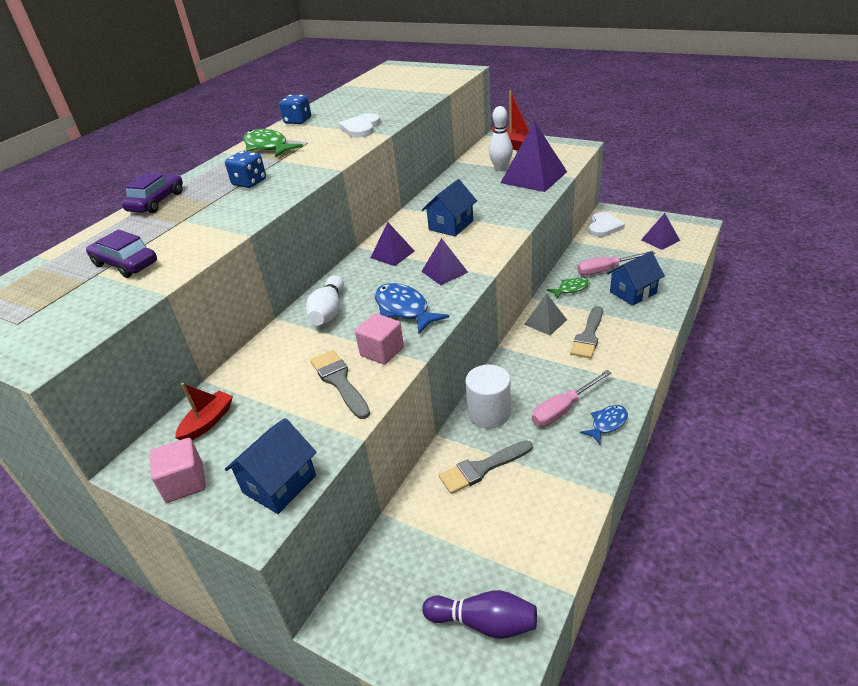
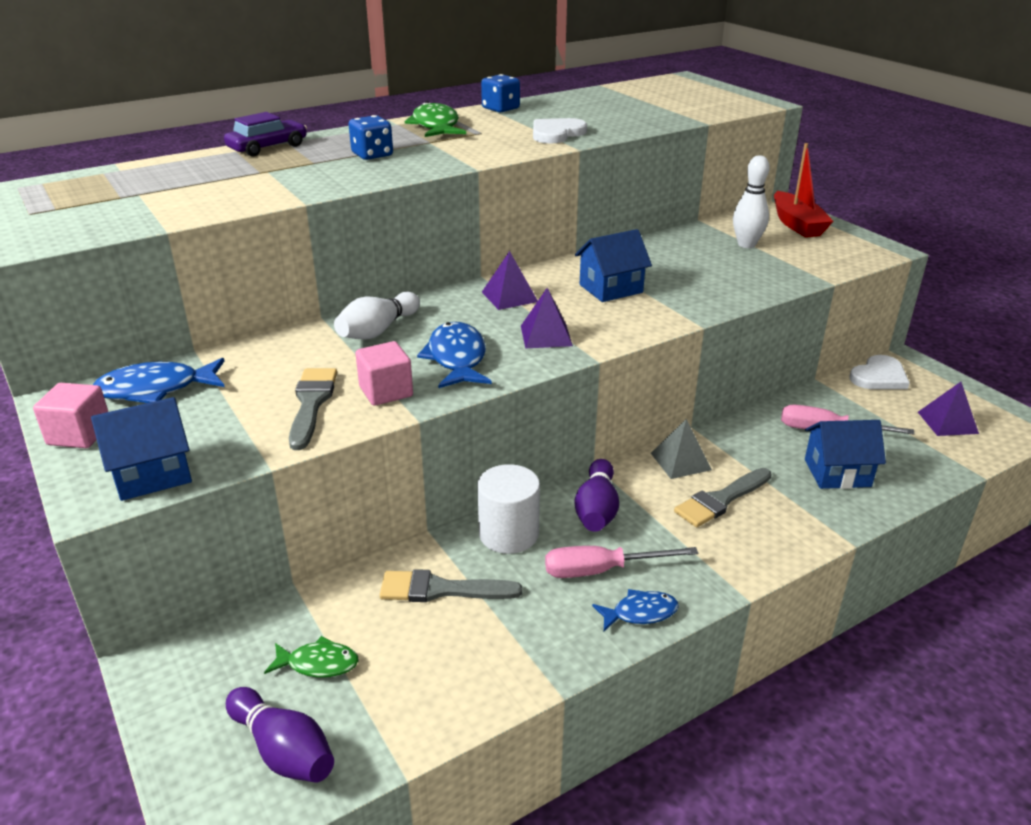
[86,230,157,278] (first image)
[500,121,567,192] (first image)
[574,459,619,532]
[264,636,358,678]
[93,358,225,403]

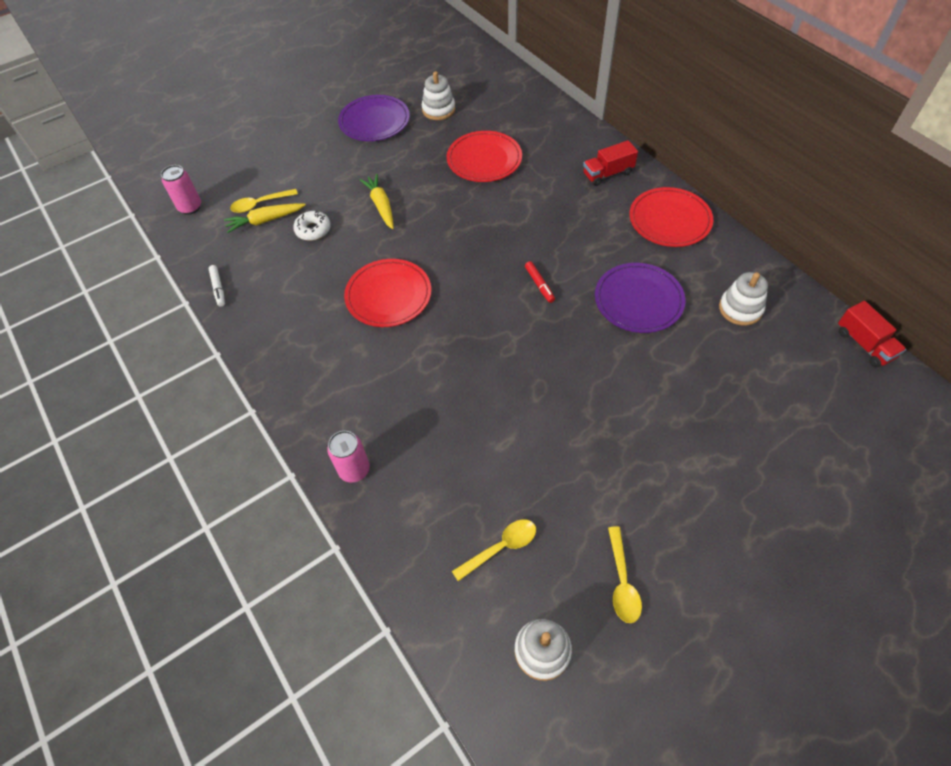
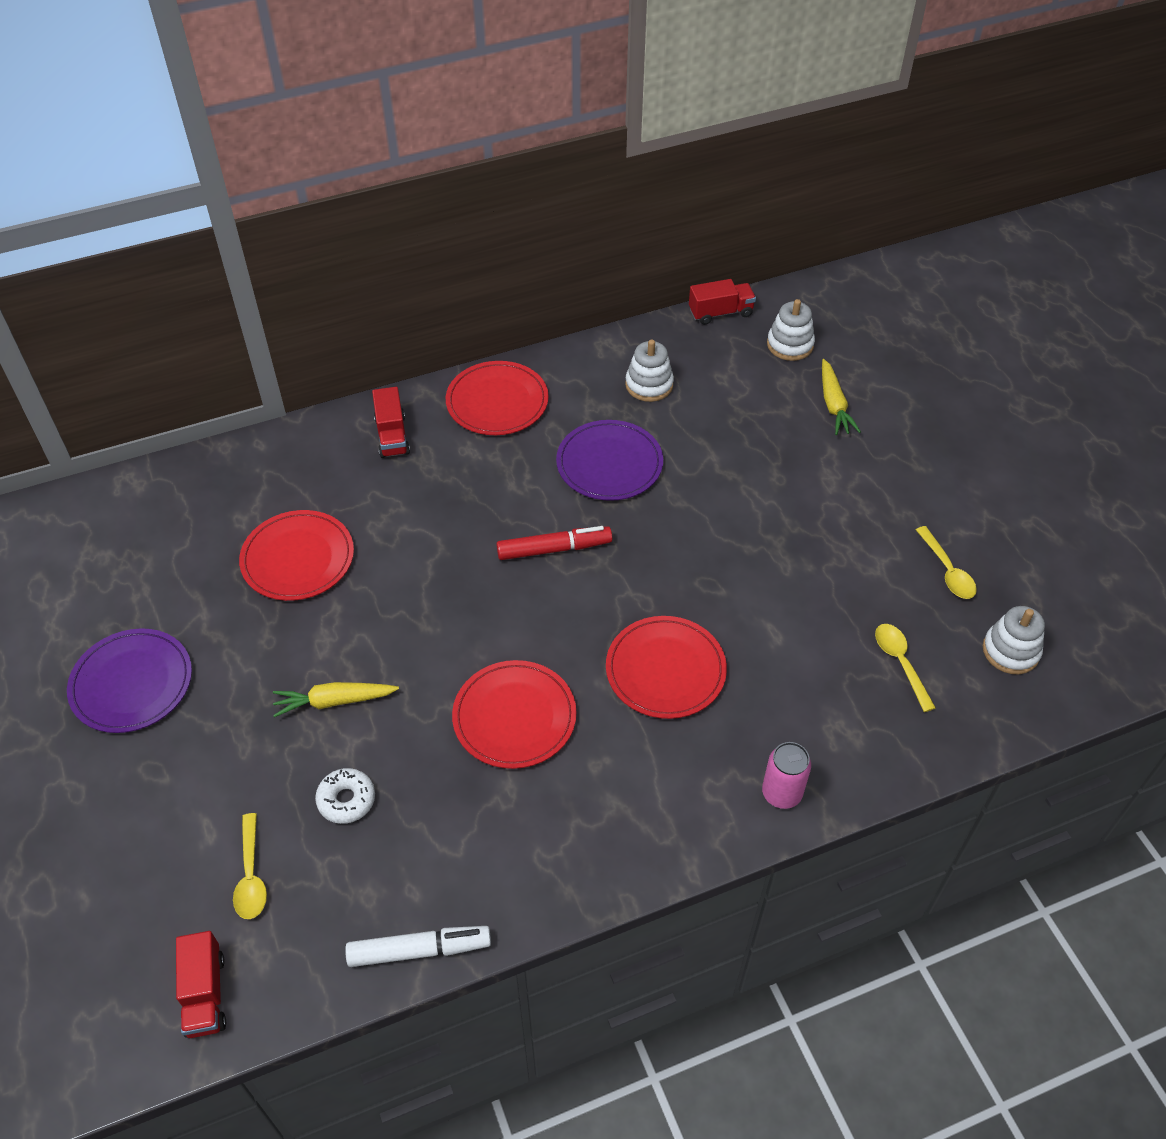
[606,616,727,719]
[822,359,861,435]
[767,299,815,361]
[176,931,226,1038]
[916,526,977,599]
[345,926,491,967]
[496,526,612,560]

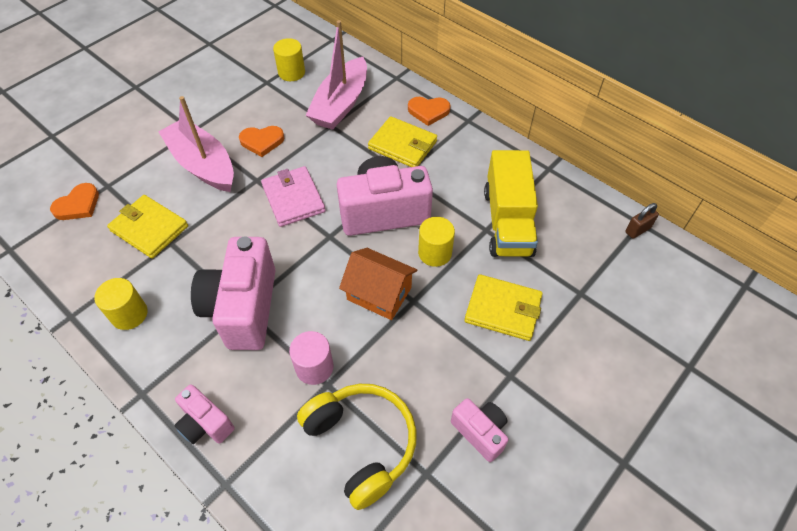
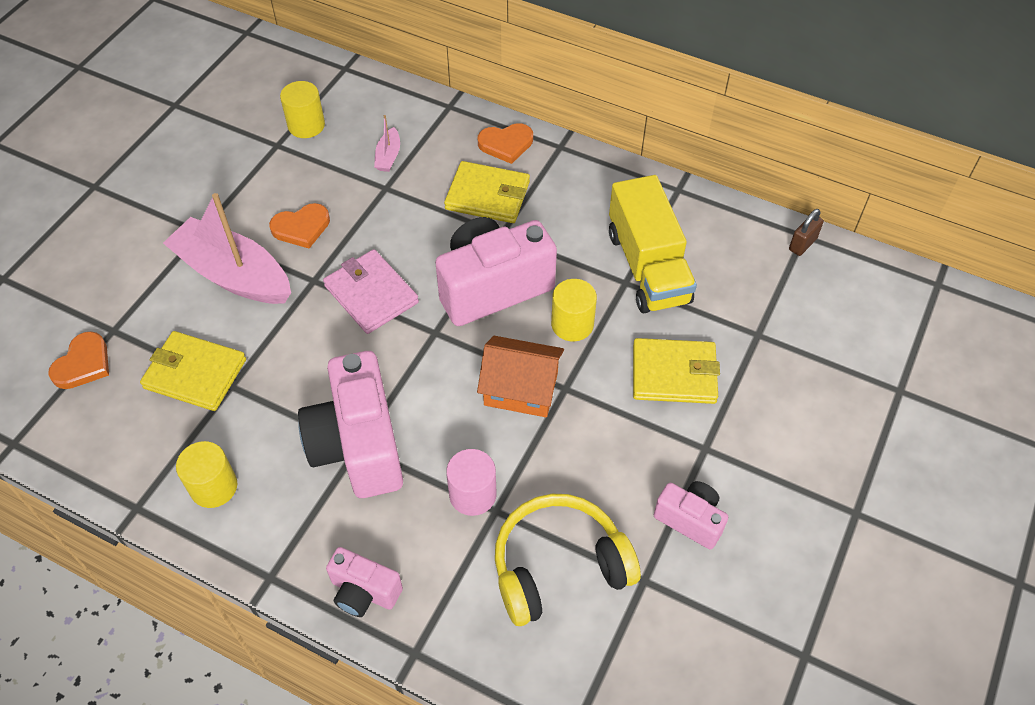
[495,494,641,626]
[374,115,400,172]

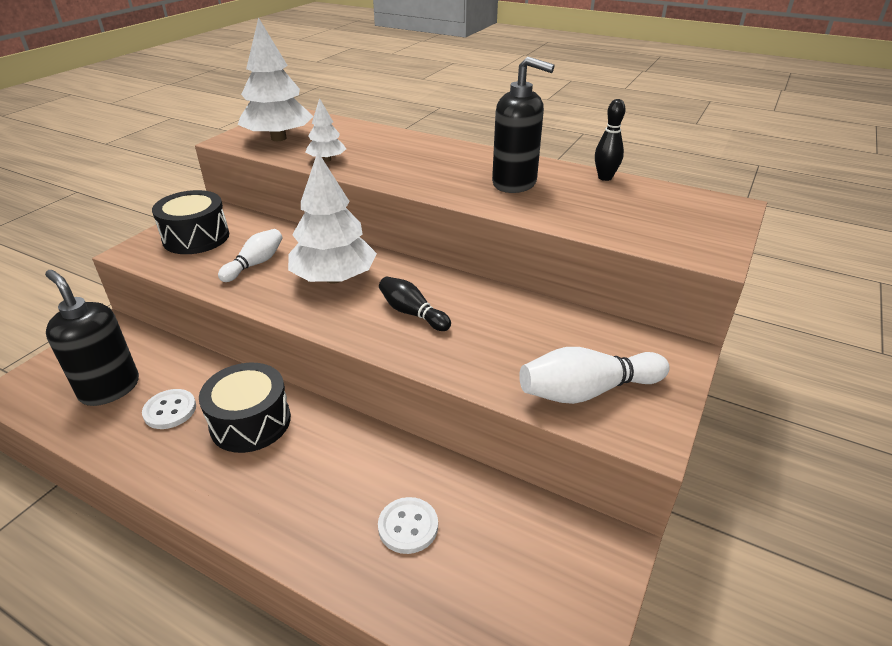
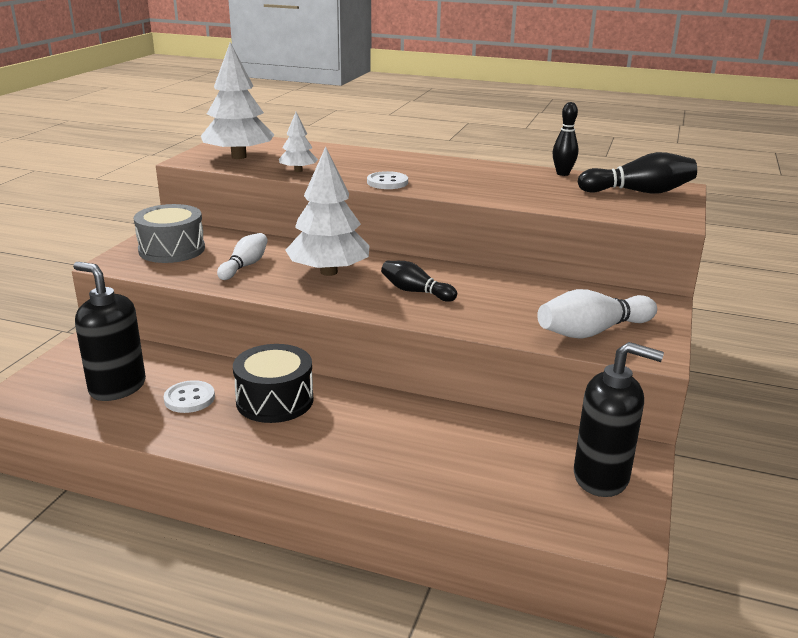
[578,152,697,194]
[367,171,408,189]
[574,342,664,497]
[134,204,205,263]

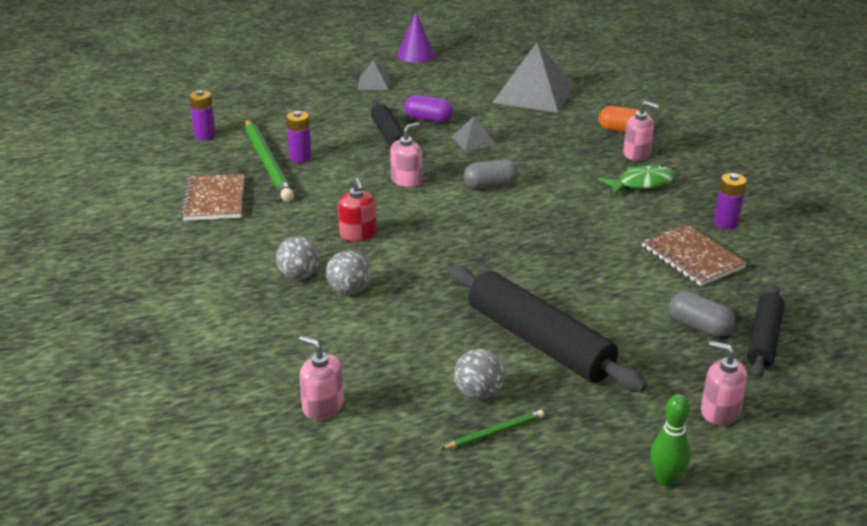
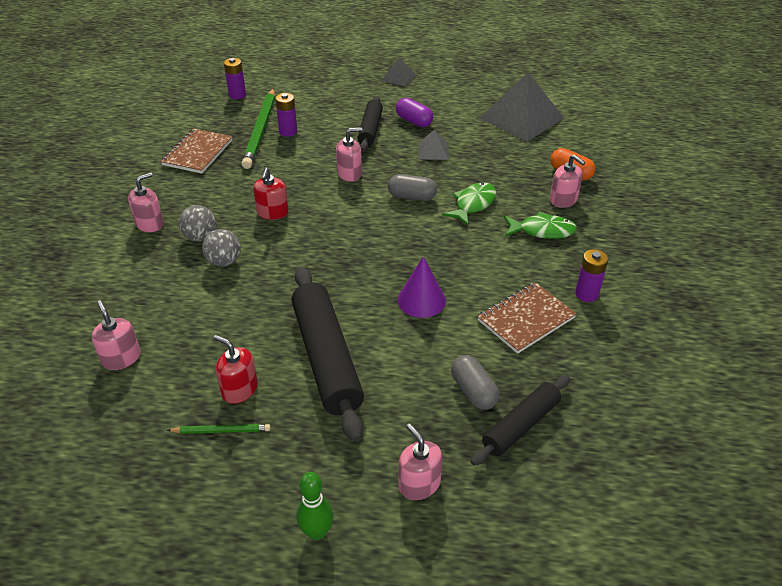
[128,172,164,233]
[442,182,496,226]
[397,256,446,318]
[213,335,258,404]
[477,282,577,354]

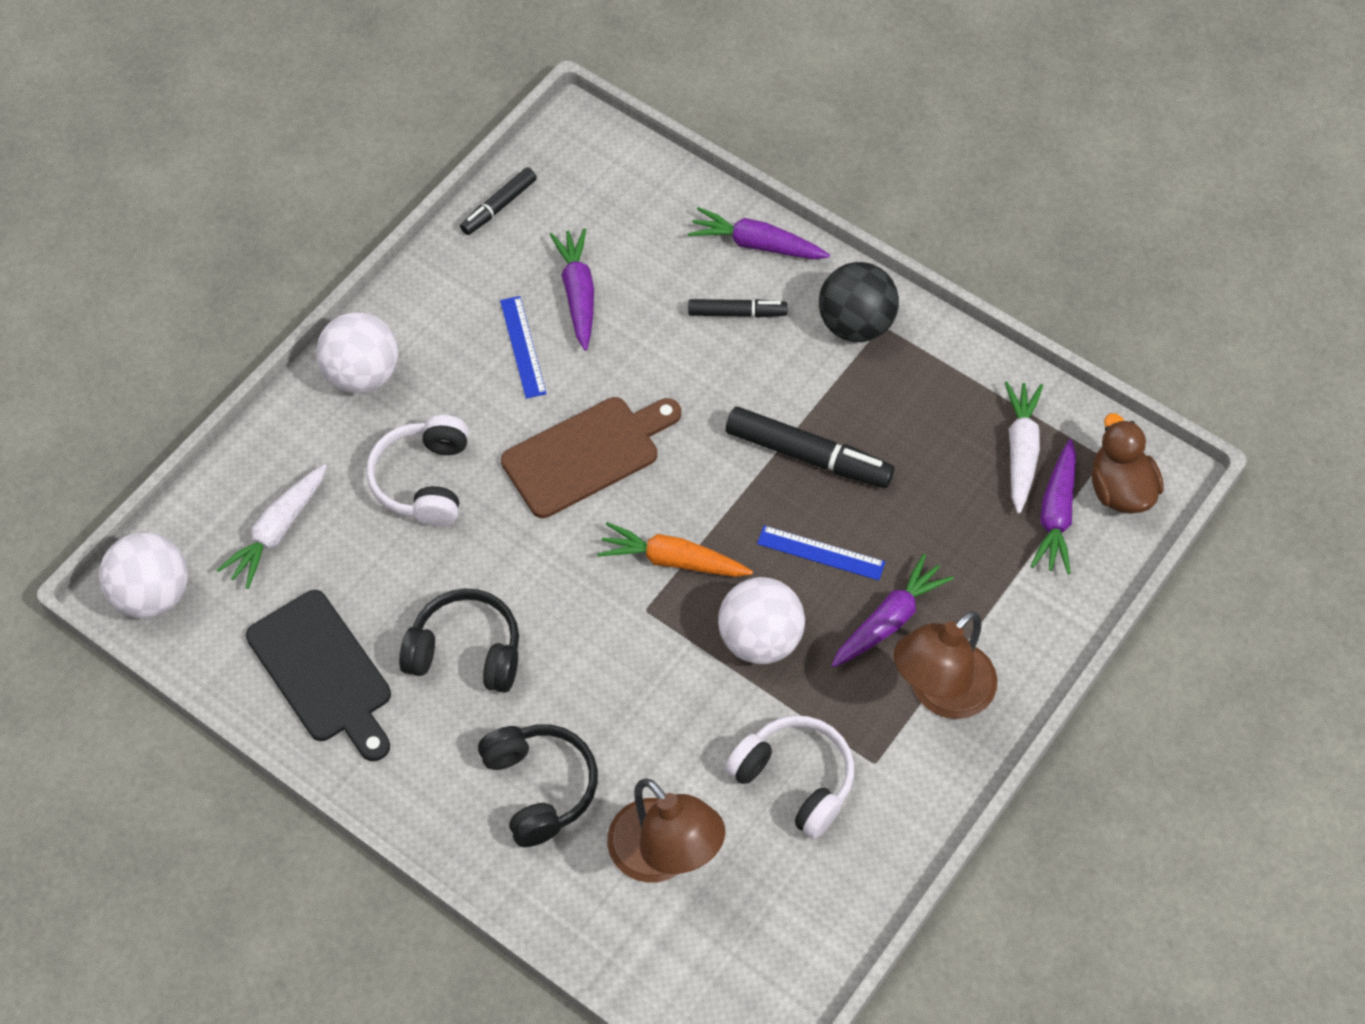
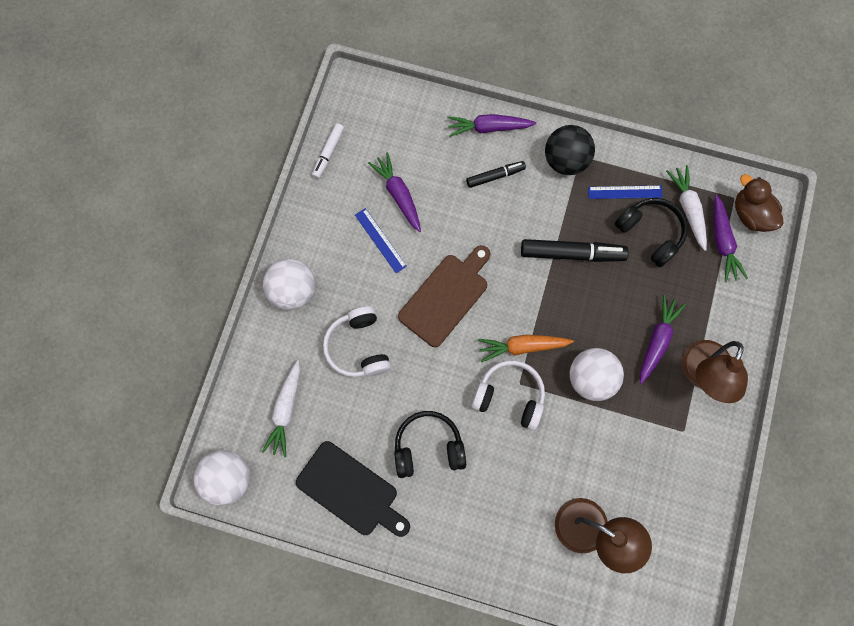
[615,198,688,267]
[472,360,545,430]
[588,185,663,199]
[312,123,344,179]

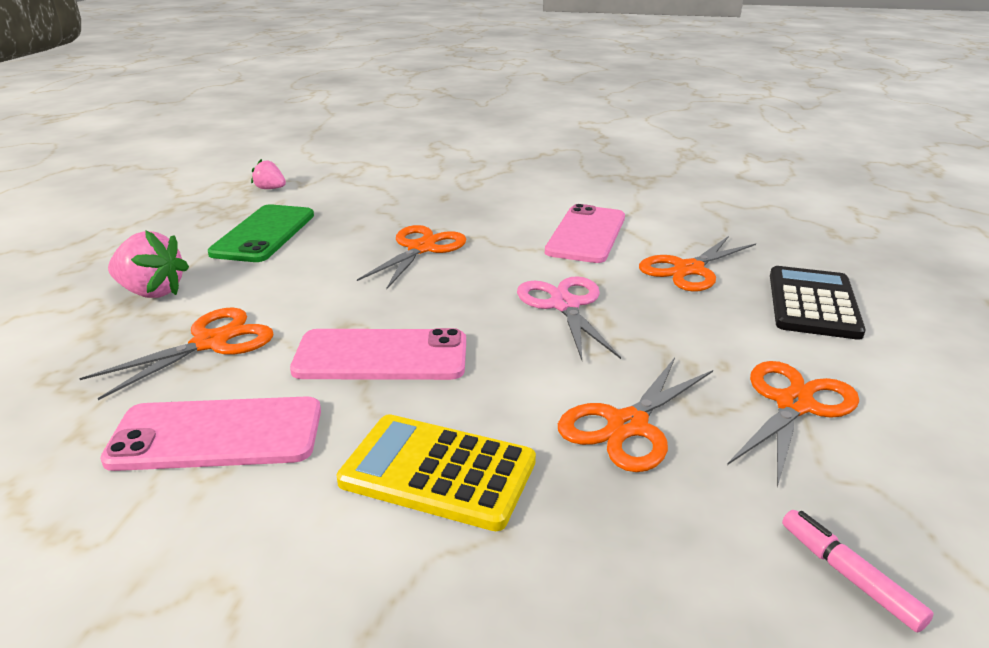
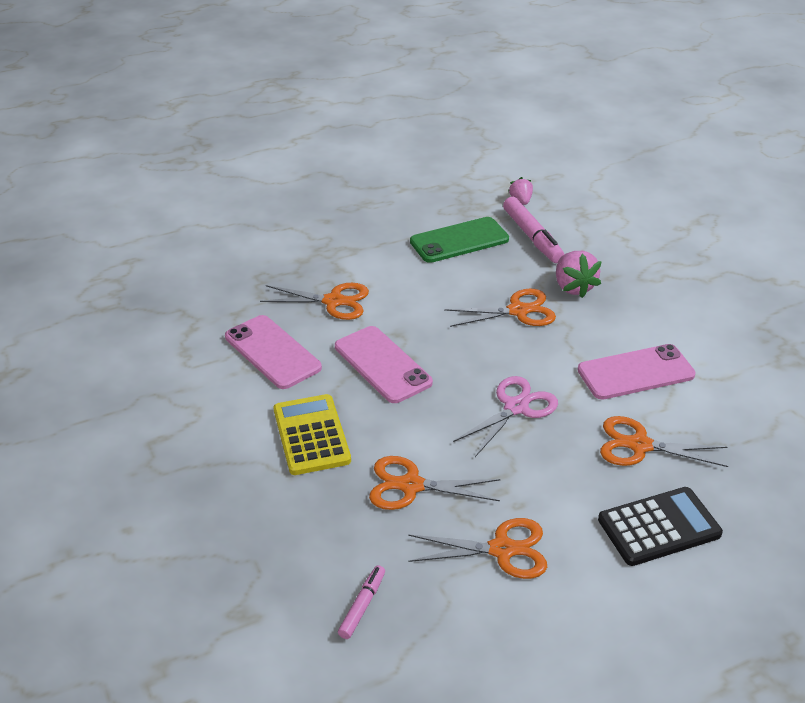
[503,197,564,263]
[556,251,602,298]

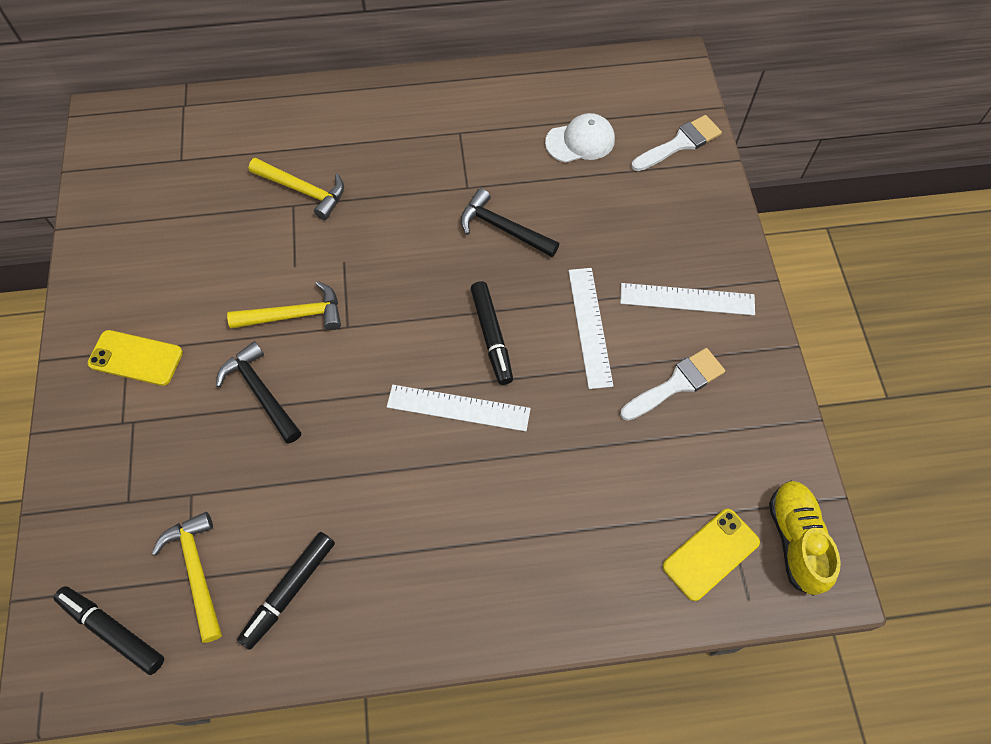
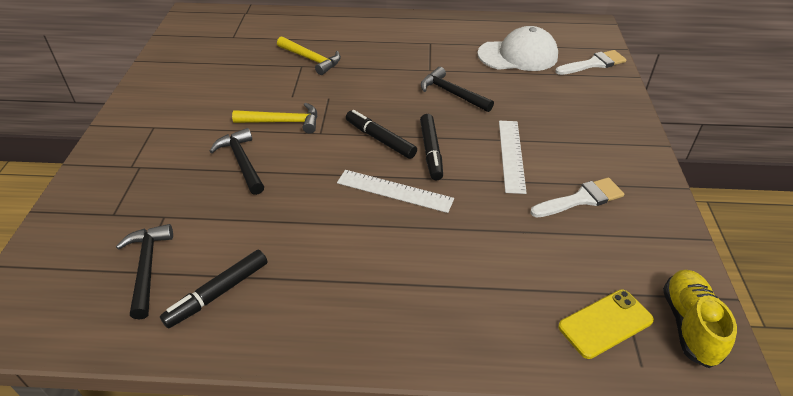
[87,330,183,386] (first image)
[620,283,755,315] (first image)
[346,110,417,159]
[116,224,173,319]
[478,26,558,71]

